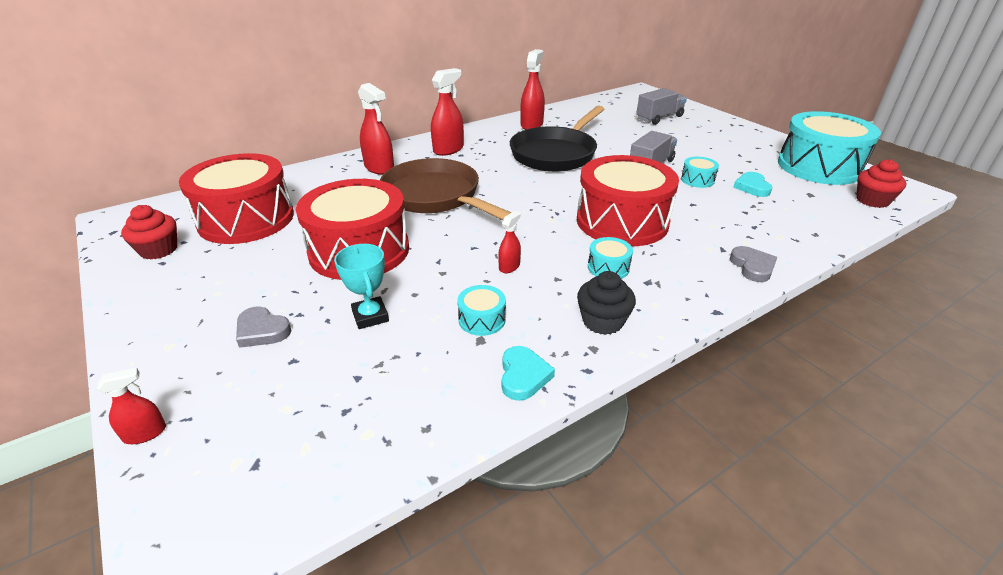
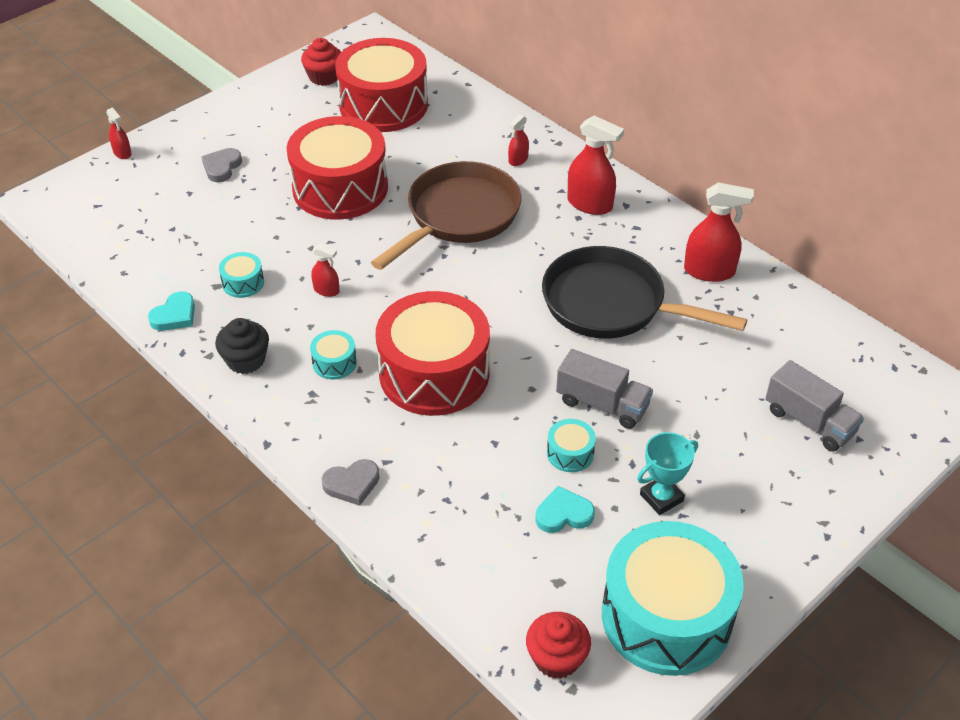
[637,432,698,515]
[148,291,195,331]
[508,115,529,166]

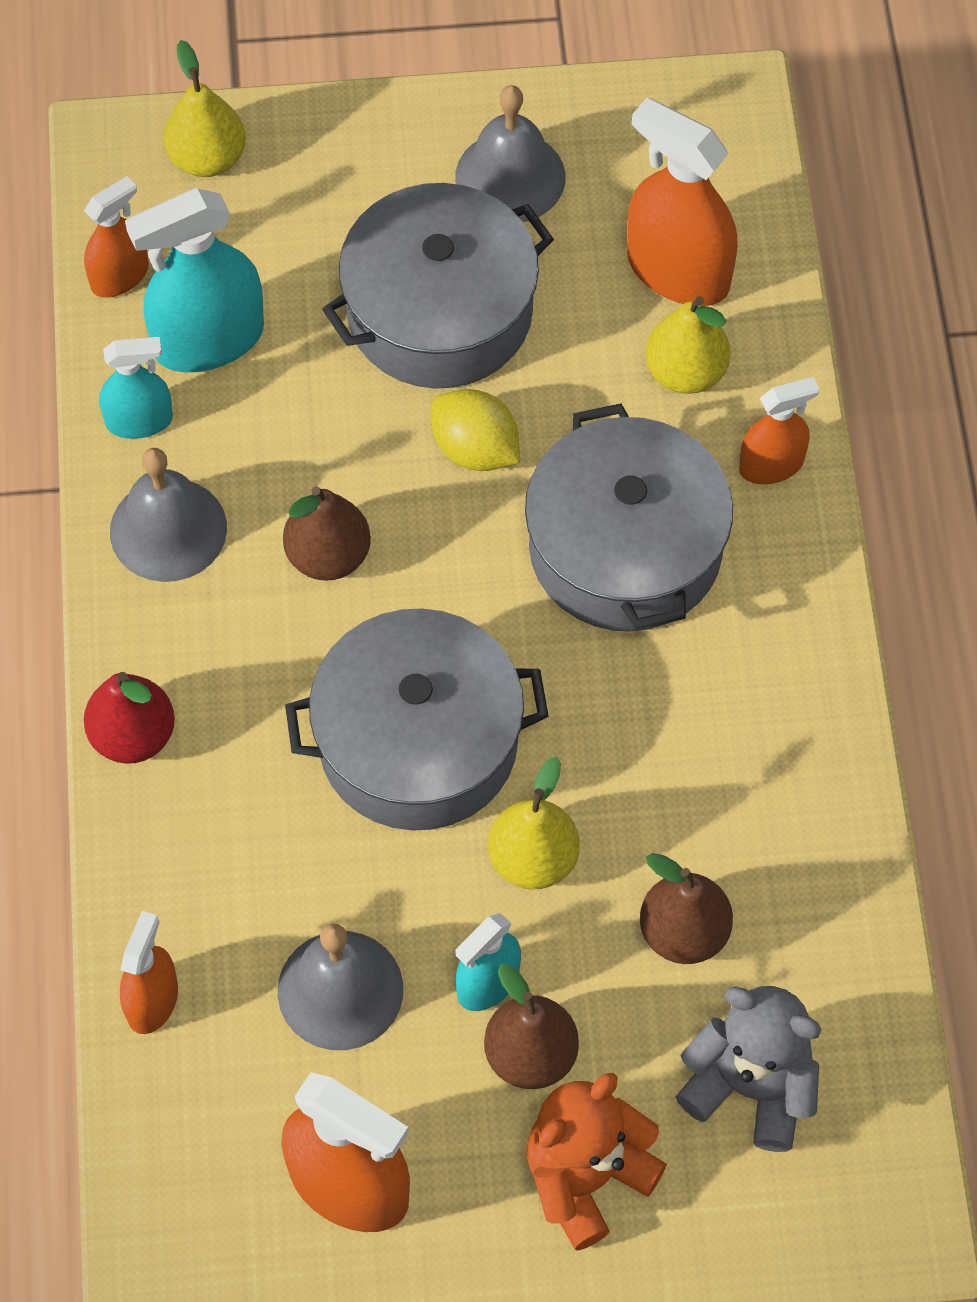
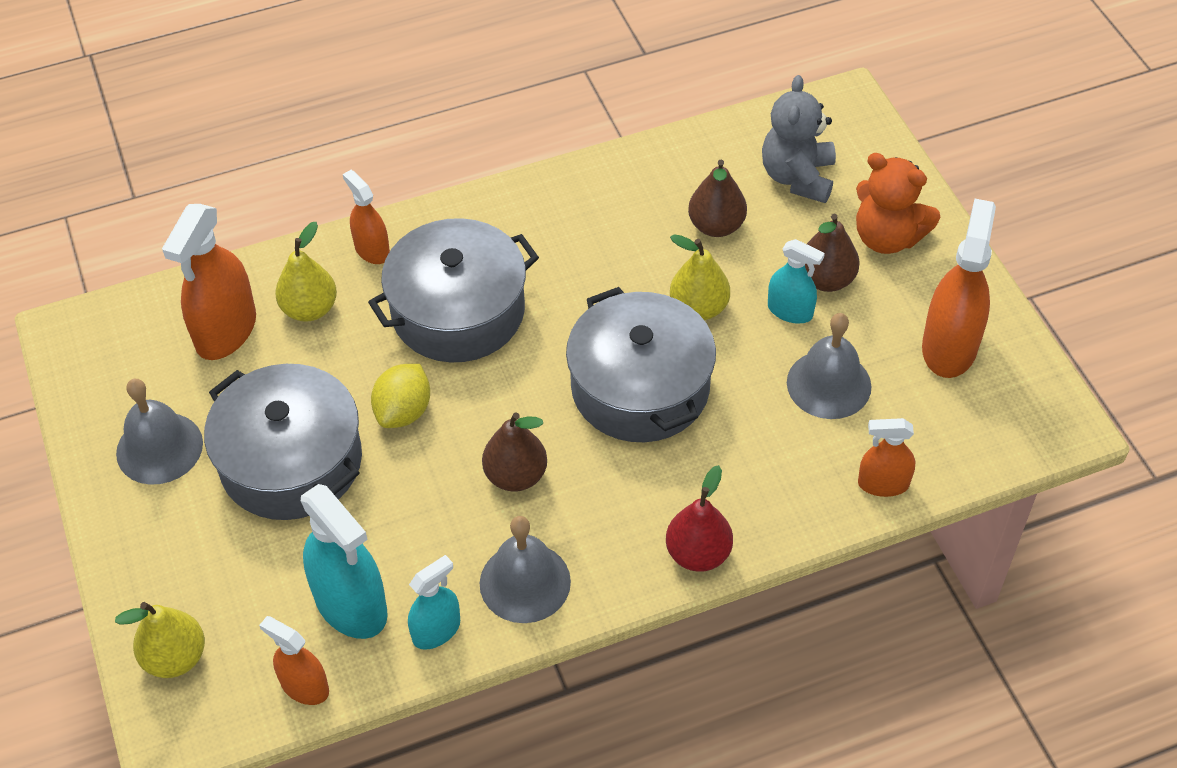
[408,555,460,650]

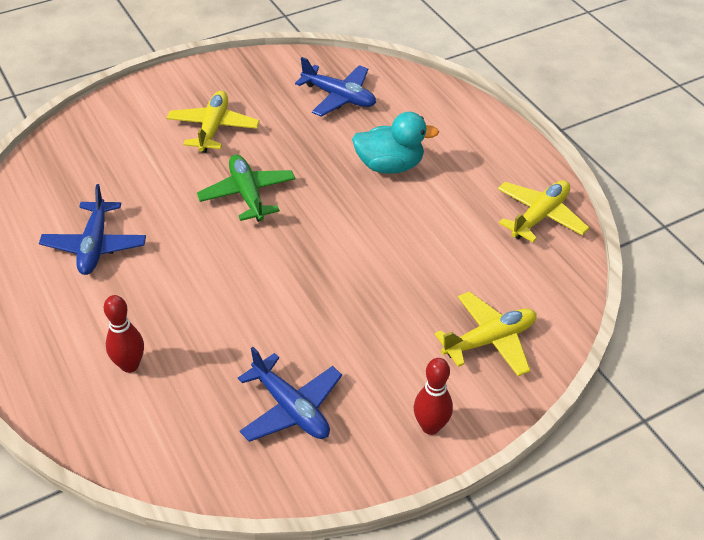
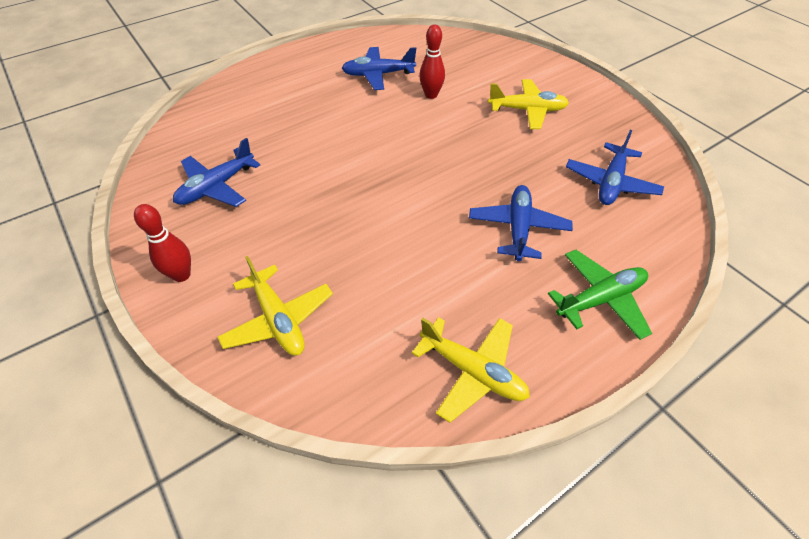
[419,24,445,99]
[548,250,652,340]
[469,185,573,261]

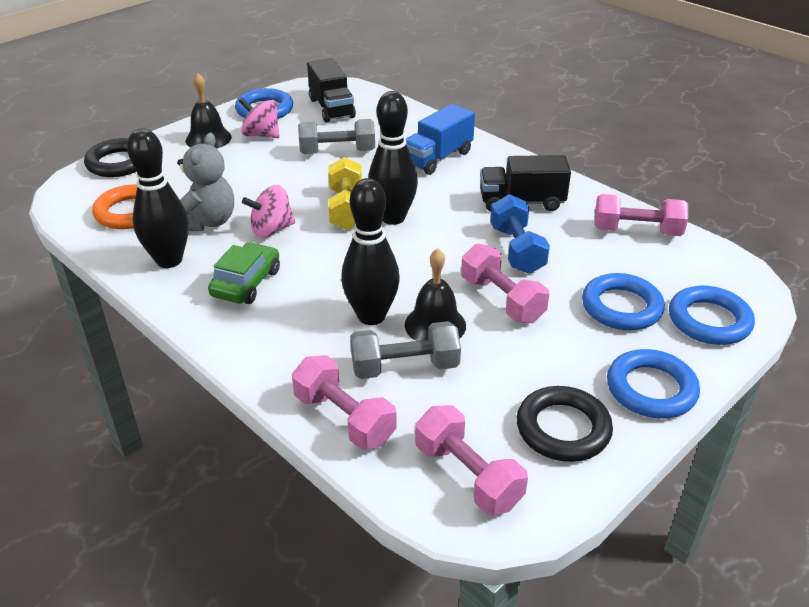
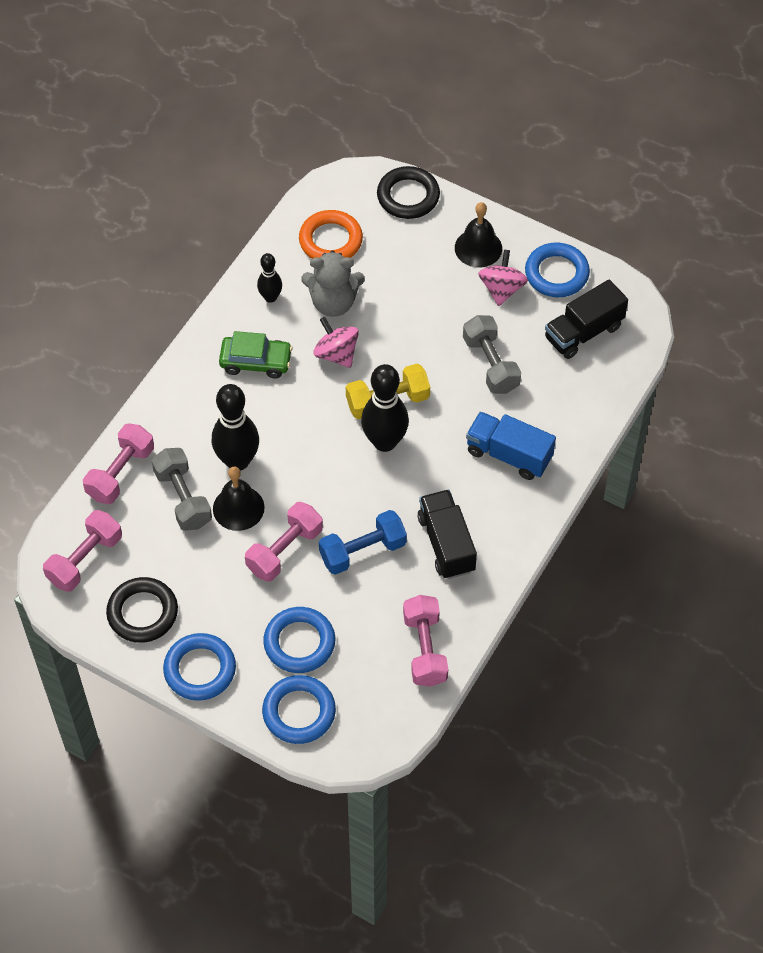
[257,253,282,303]

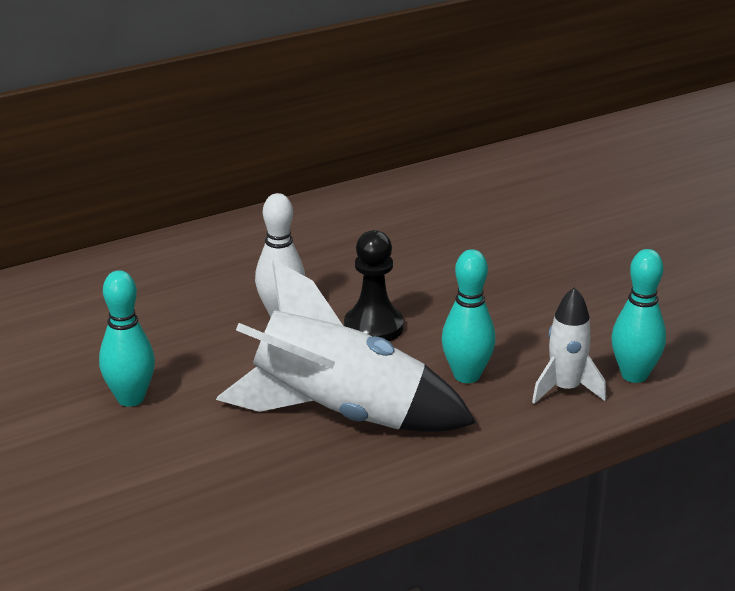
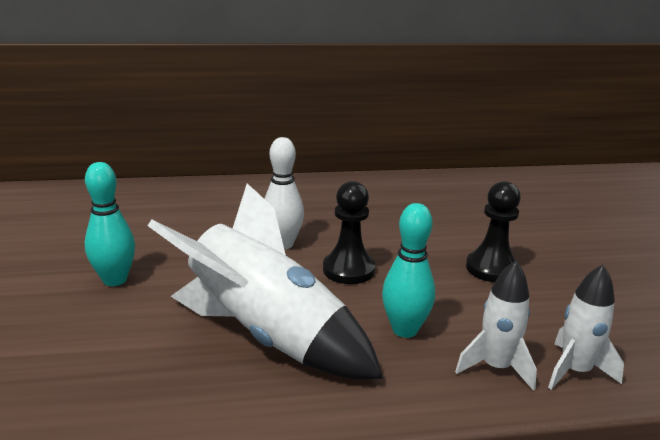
[466,181,521,282]
[548,265,624,390]

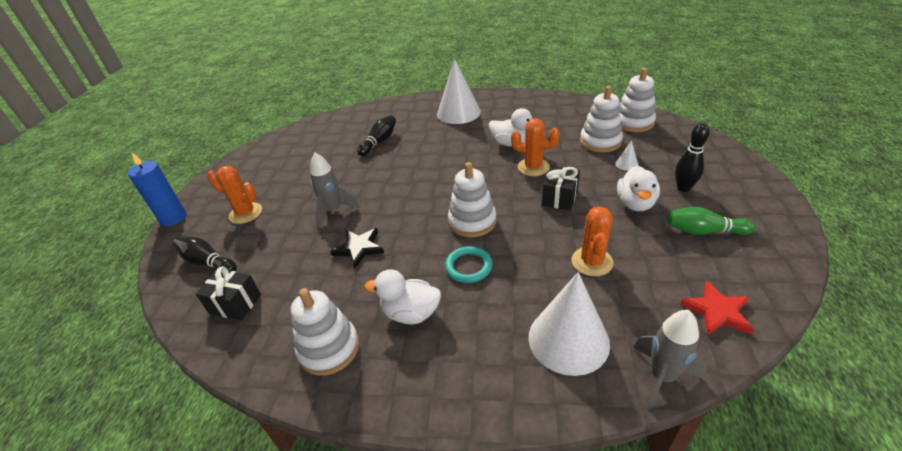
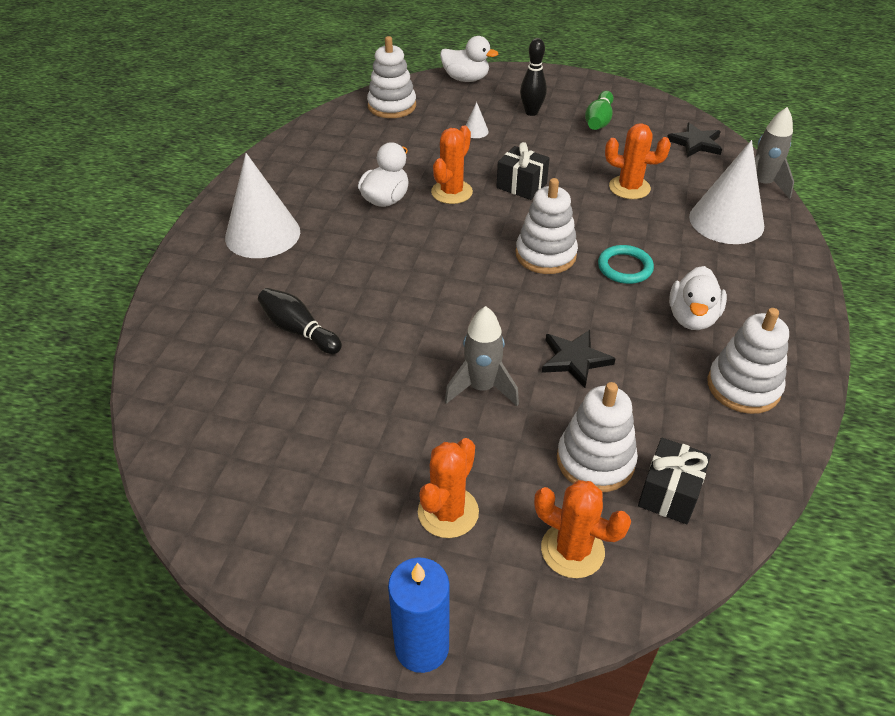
[557,382,638,492]
[440,36,498,82]
[534,480,631,578]
[667,122,722,157]

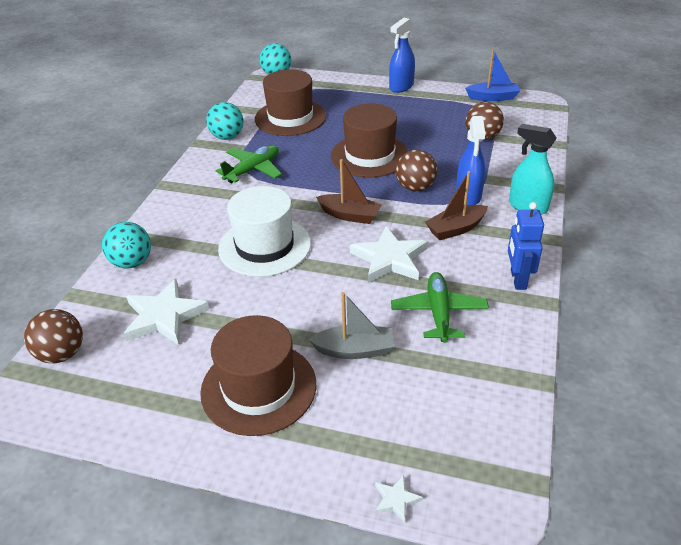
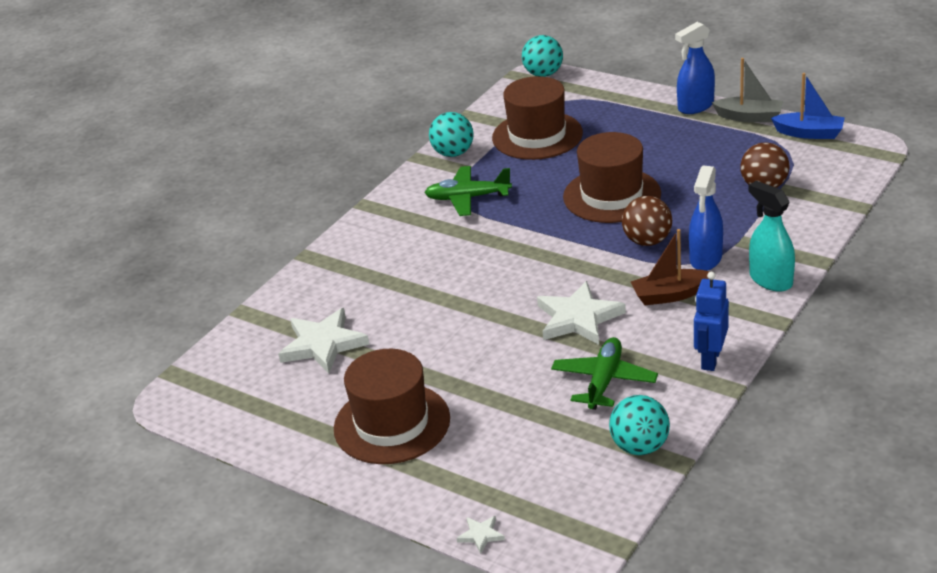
[24,309,83,363] (first image)
[218,186,311,277] (first image)
[316,159,382,224] (first image)
[609,395,670,455]
[712,58,783,122]
[424,166,512,216]

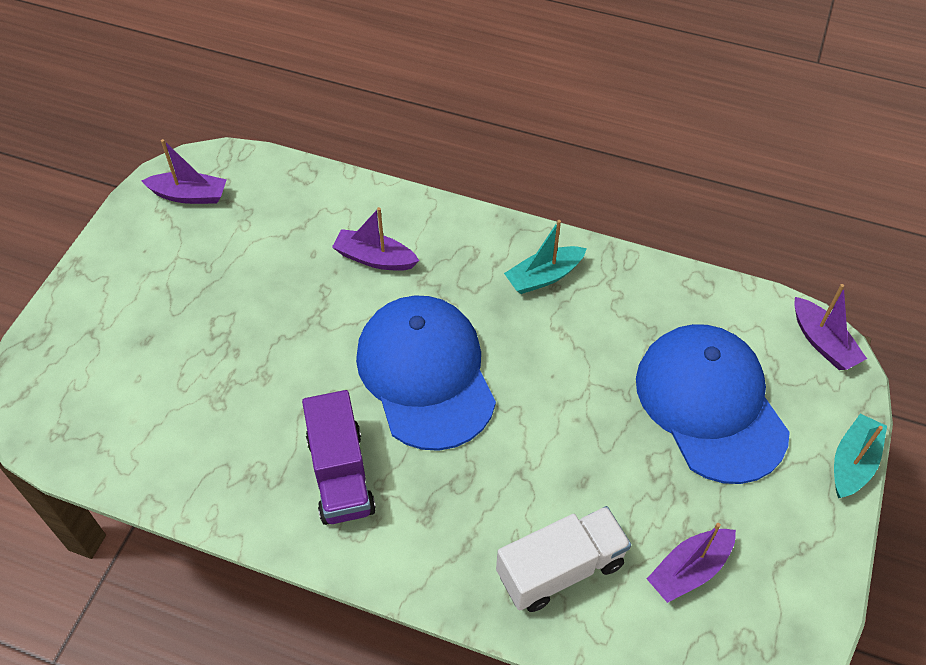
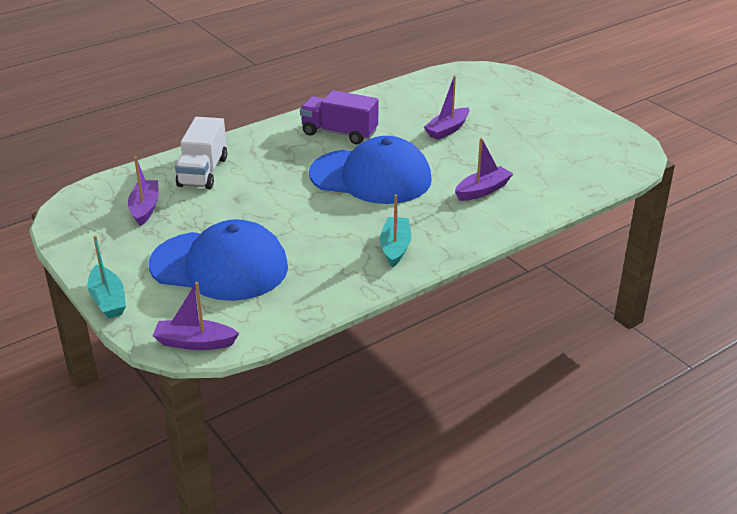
[424,76,469,140]

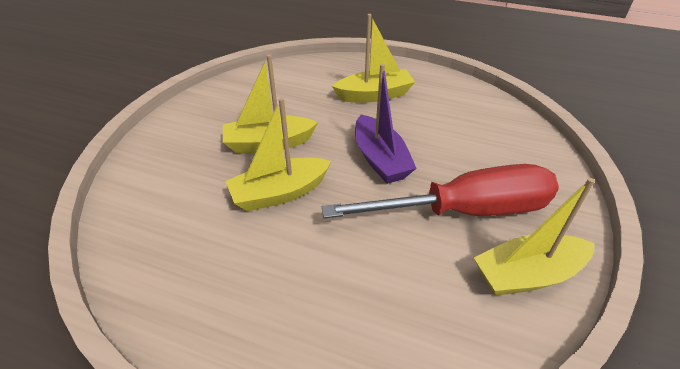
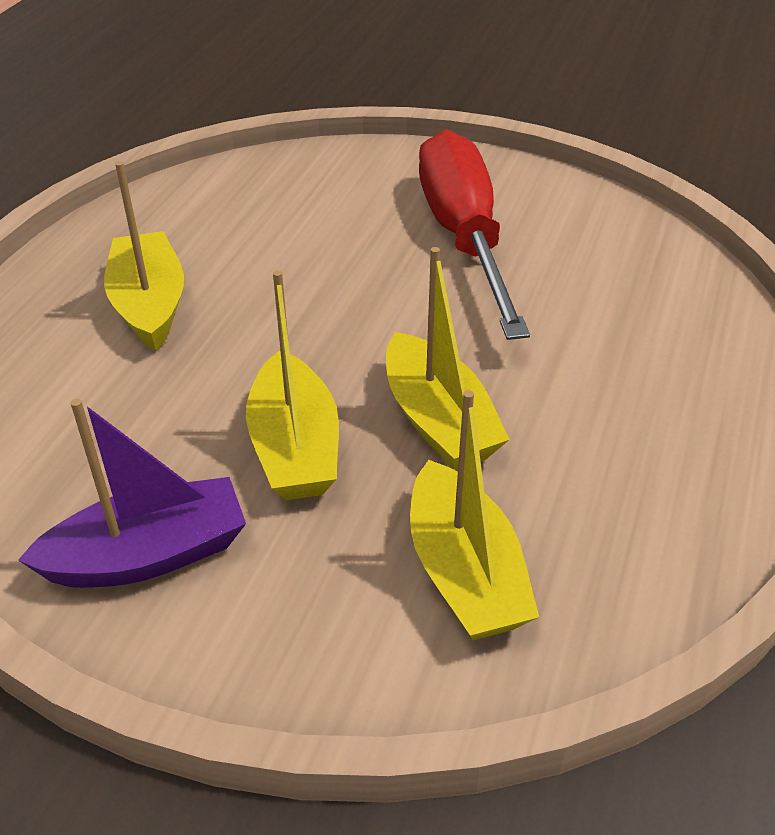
[18,399,246,588]
[410,390,539,640]

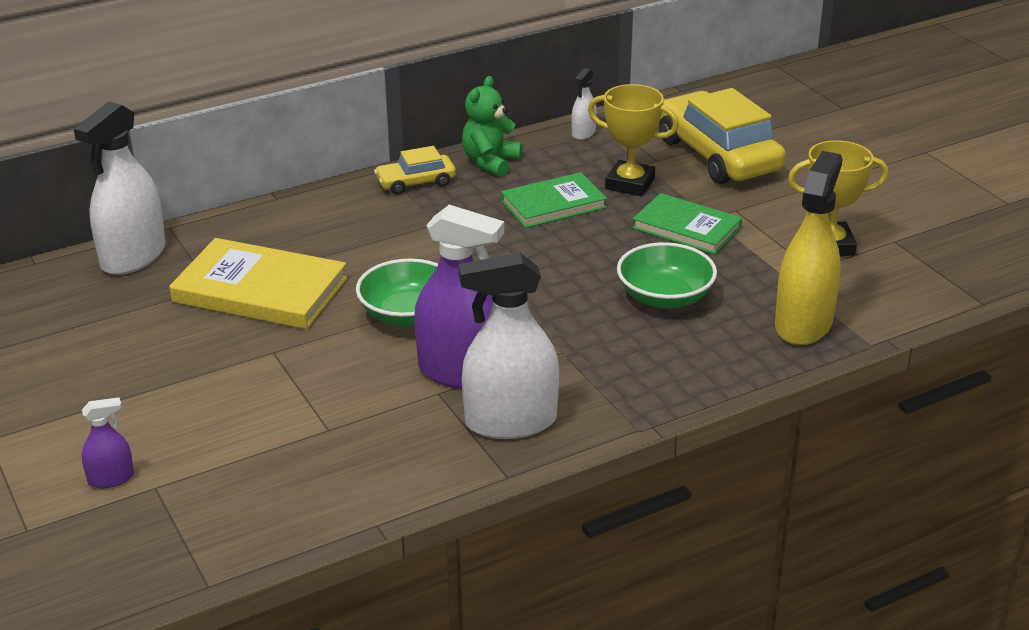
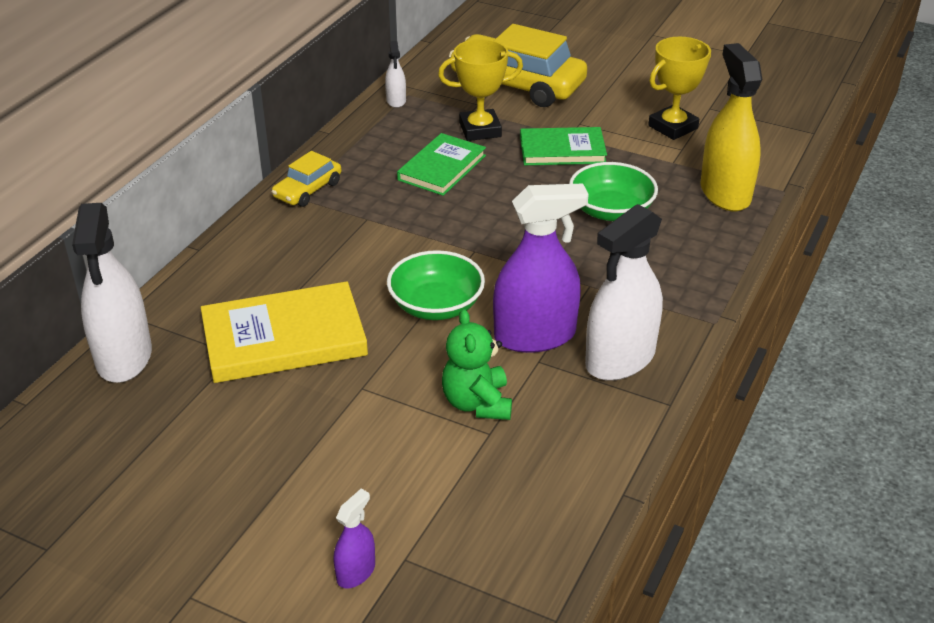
[442,309,512,420]

